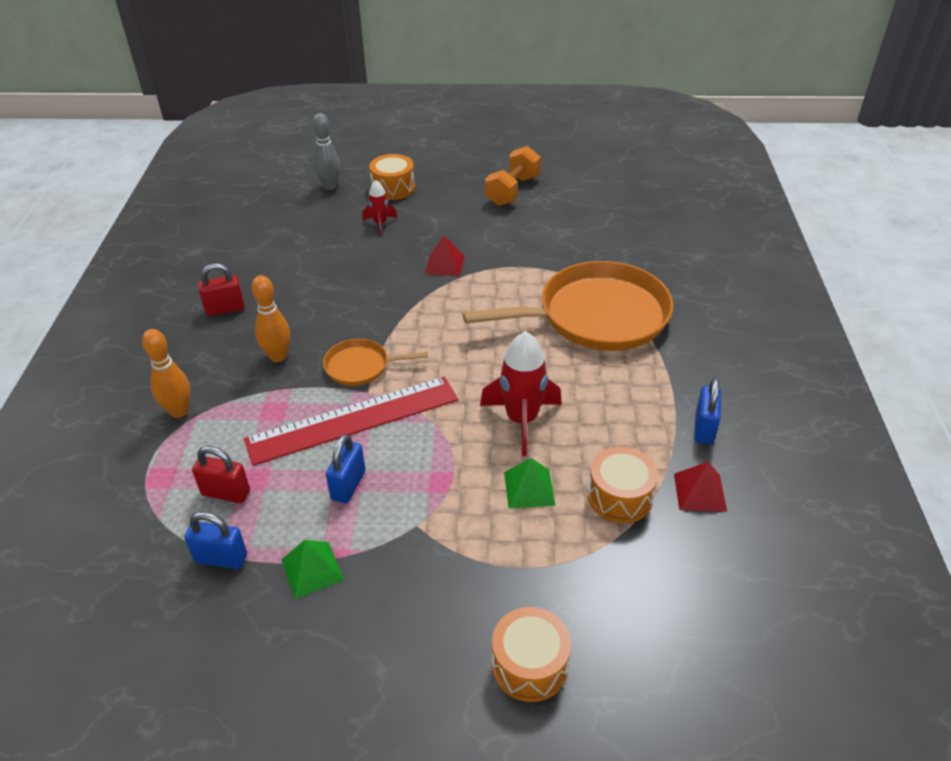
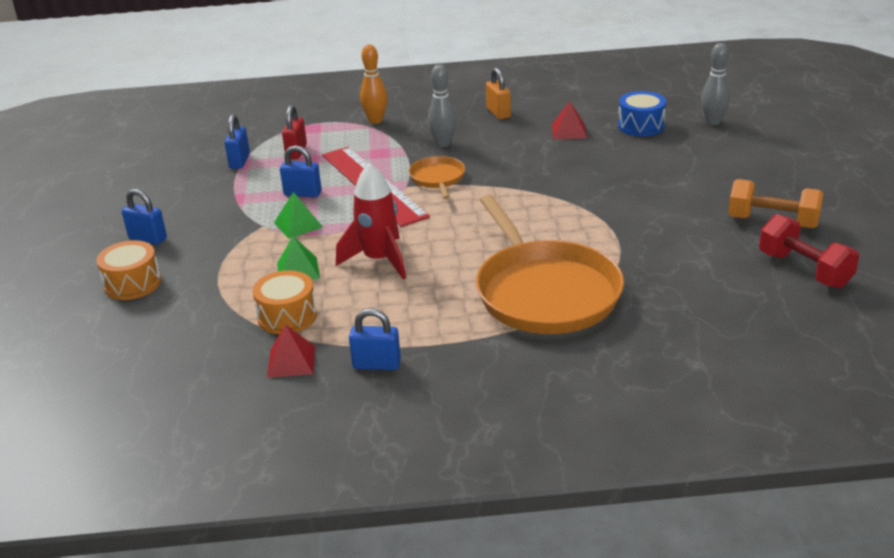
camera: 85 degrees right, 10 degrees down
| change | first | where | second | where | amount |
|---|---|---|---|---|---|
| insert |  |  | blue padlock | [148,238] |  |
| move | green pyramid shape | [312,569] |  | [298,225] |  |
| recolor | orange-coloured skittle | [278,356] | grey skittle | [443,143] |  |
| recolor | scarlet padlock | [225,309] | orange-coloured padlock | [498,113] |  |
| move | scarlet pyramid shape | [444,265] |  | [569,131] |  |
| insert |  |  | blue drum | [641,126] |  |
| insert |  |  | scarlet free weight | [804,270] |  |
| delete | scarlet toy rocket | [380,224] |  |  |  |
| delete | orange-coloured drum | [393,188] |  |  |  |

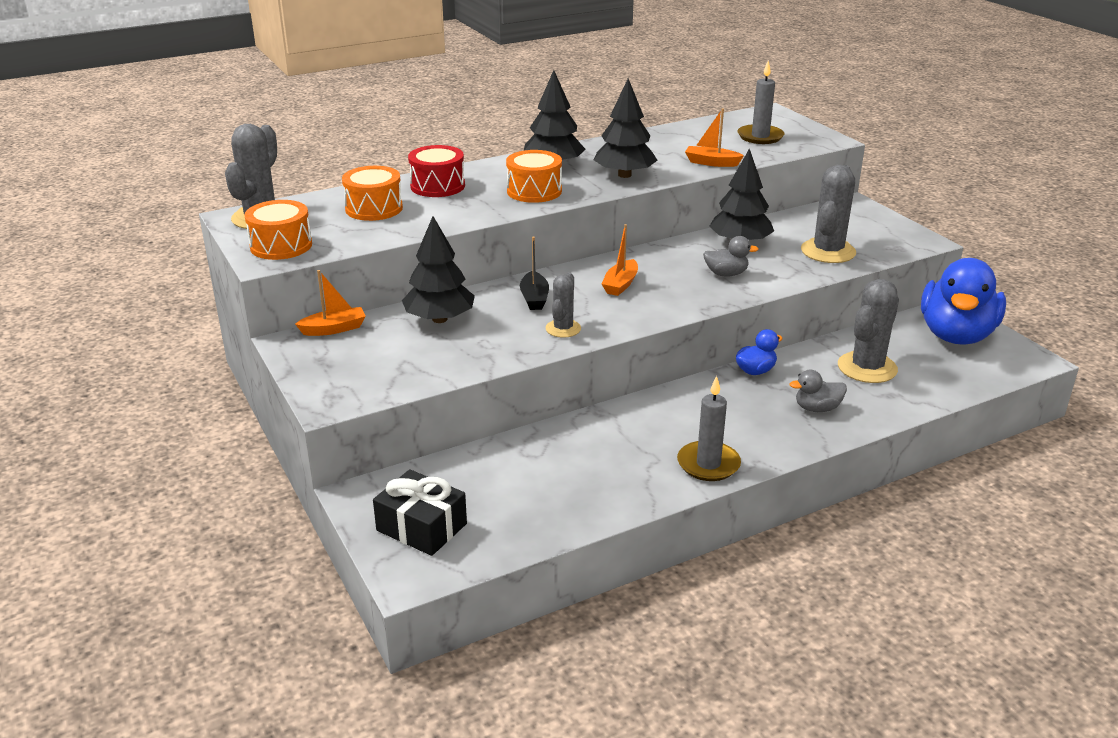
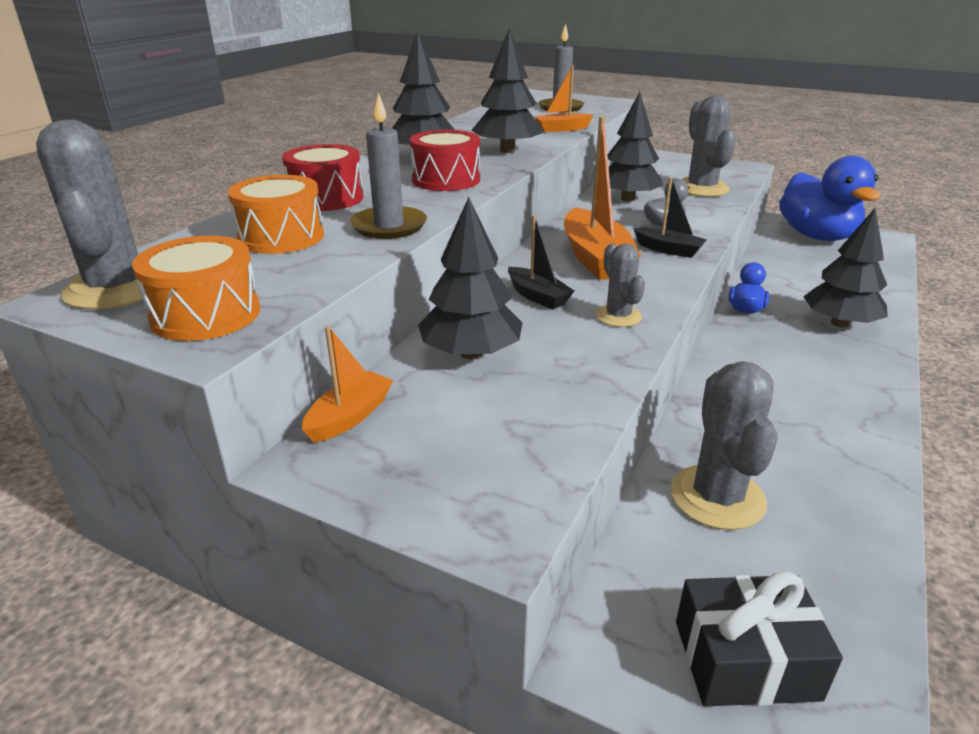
camera: 35 degrees left, 0 degrees up
| change | first | where | second | where | amount |
|---|---|---|---|---|---|
| move | grey pillar candle | [708,464] |  | [389,226] |  |
| recolor | orange-coloured drum | [534,191] | scarlet drum | [446,180] |  |
| resize | orange-coloured boat | [620,284] |  | [595,258] | x1.82 |
| insert |  |  | ebony boat | [668,250] |  |
| move | grey saguaro cactus | [867,368] |  | [717,497] |  |
| replace | grey toy duck | [817,408] | ebony toy tree | [839,323] |  |

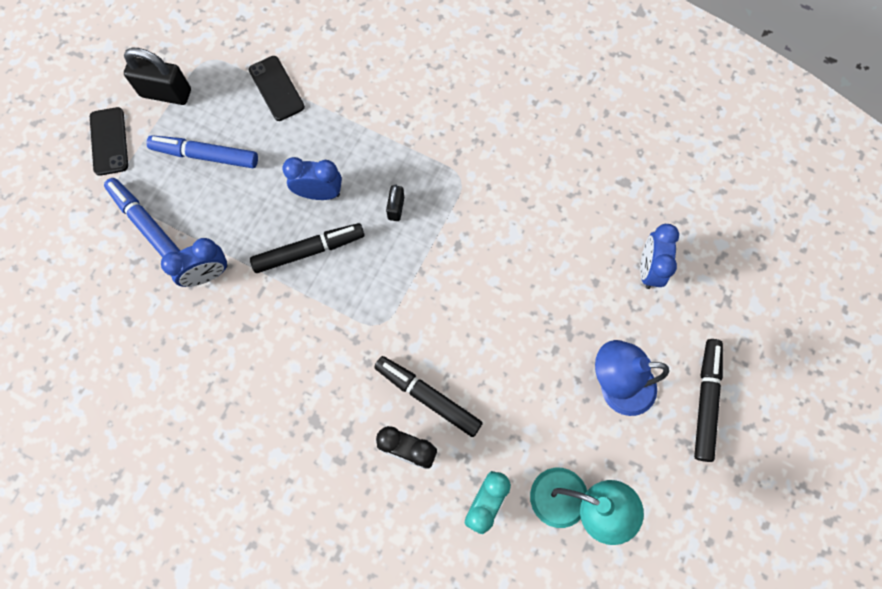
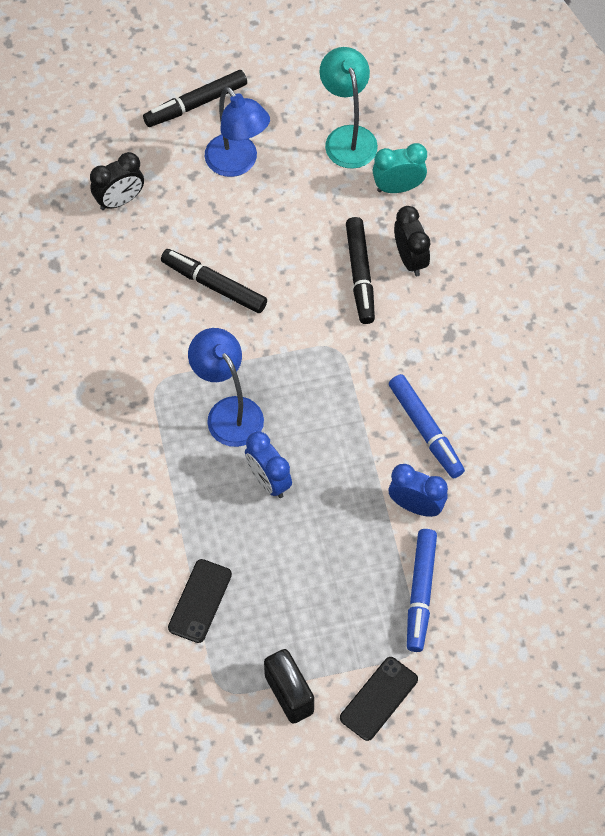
camera: 130 degrees left, 10 degrees down
| change | first | where | second | where | amount |
|---|---|---|---|---|---|
| recolor | blue bedside clock | [648,269] | ebony bedside clock | [120,200] |  |
| move | ebony marker pen | [309,251] |  | [214,285] |  |
| replace | ebony padlock | [396,208] | blue lamp | [228,412] |  |
| move | blue marker pen | [205,155] |  | [425,430] |  |

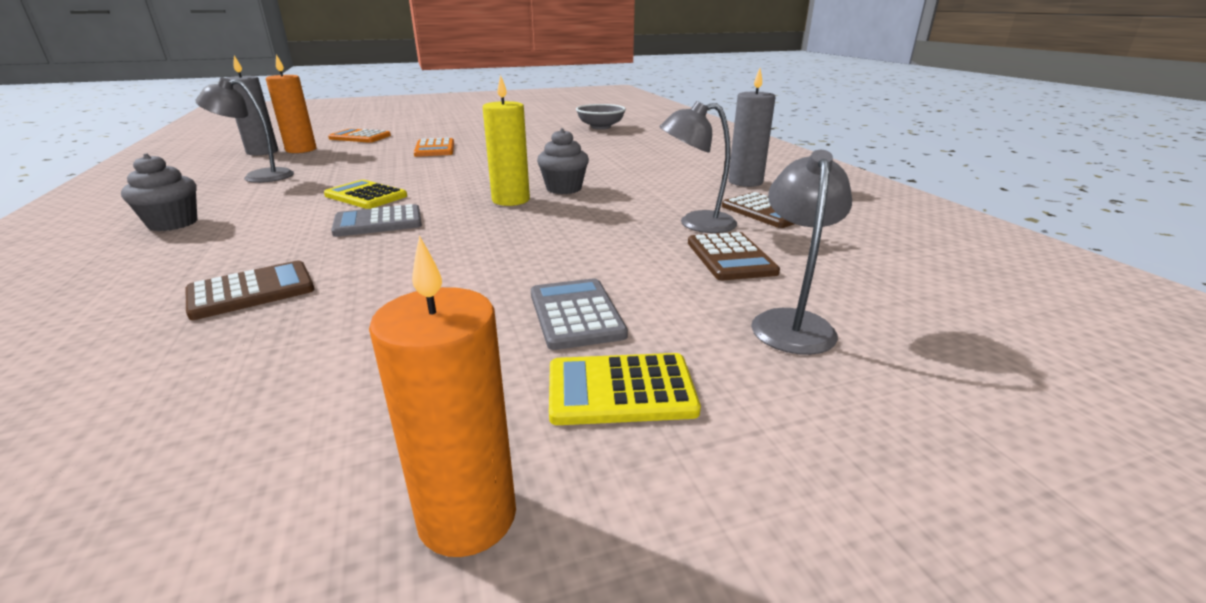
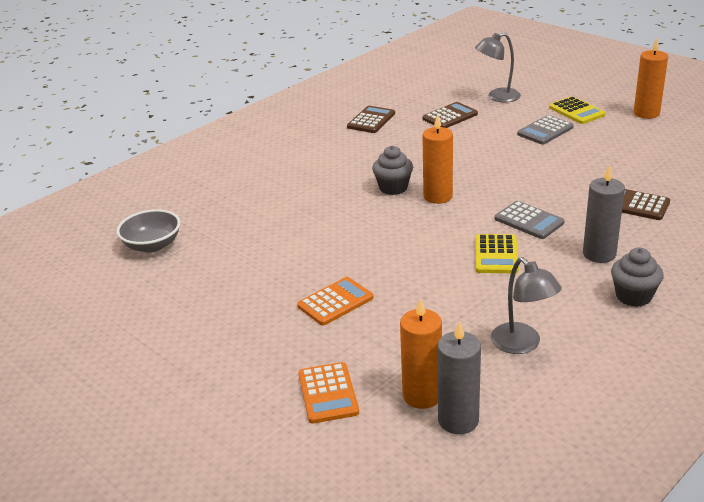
camera: 115 degrees left, 5 degrees up
| change | first | where | second | where | amount |
|---|---|---|---|---|---|
| recolor | golden pillar candle | [511,200] | orange-coloured pillar candle | [438,196] |  |
| move | grey pillar candle | [745,182] |  | [599,254] |  |
| delete | grey lamp | [696,224] |  |  |  |

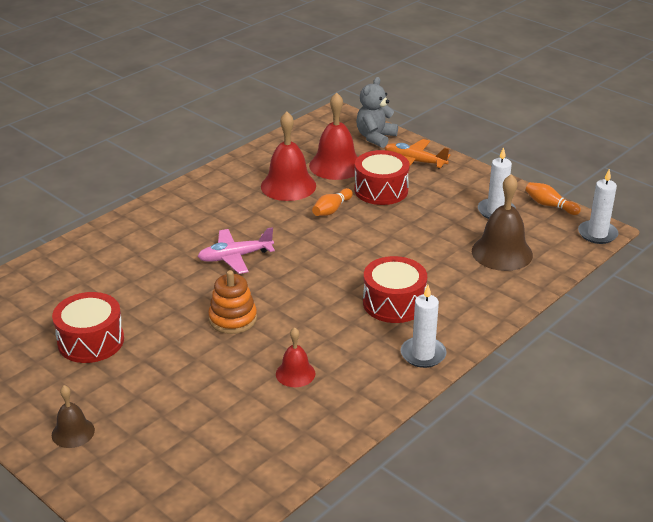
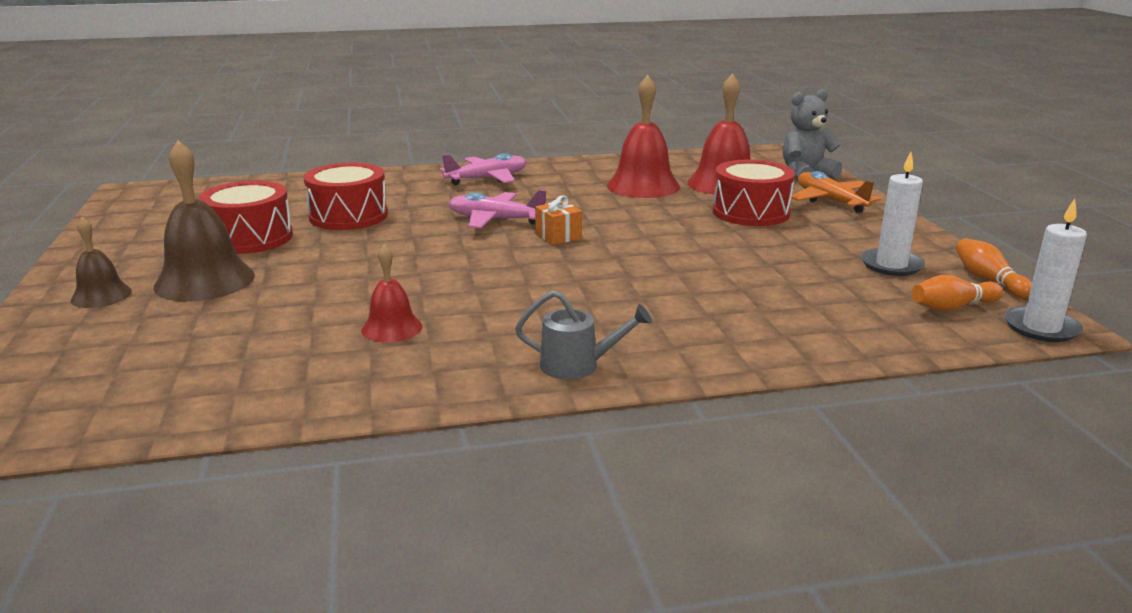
camera: 35 degrees right, 10 degrees down
| change | first | where | second | where | amount |
|---|---|---|---|---|---|
| move | dark brown hand bell | [502,252] |  | [204,281] |  |
| move | scarlet drum | [394,303] |  | [348,216] |  |
| insert |  |  | rosy plane | [487,179] |  |
| replace | pure white pillar candle | [423,354] | grey watering can | [578,365] |  |
| insert |  |  | orange-coloured present | [558,236] |  |
| move | orange-coloured skittle | [331,210] |  | [952,307] |  |
| delete | orange-coloured stacking rings | [233,319] |  |  |  |

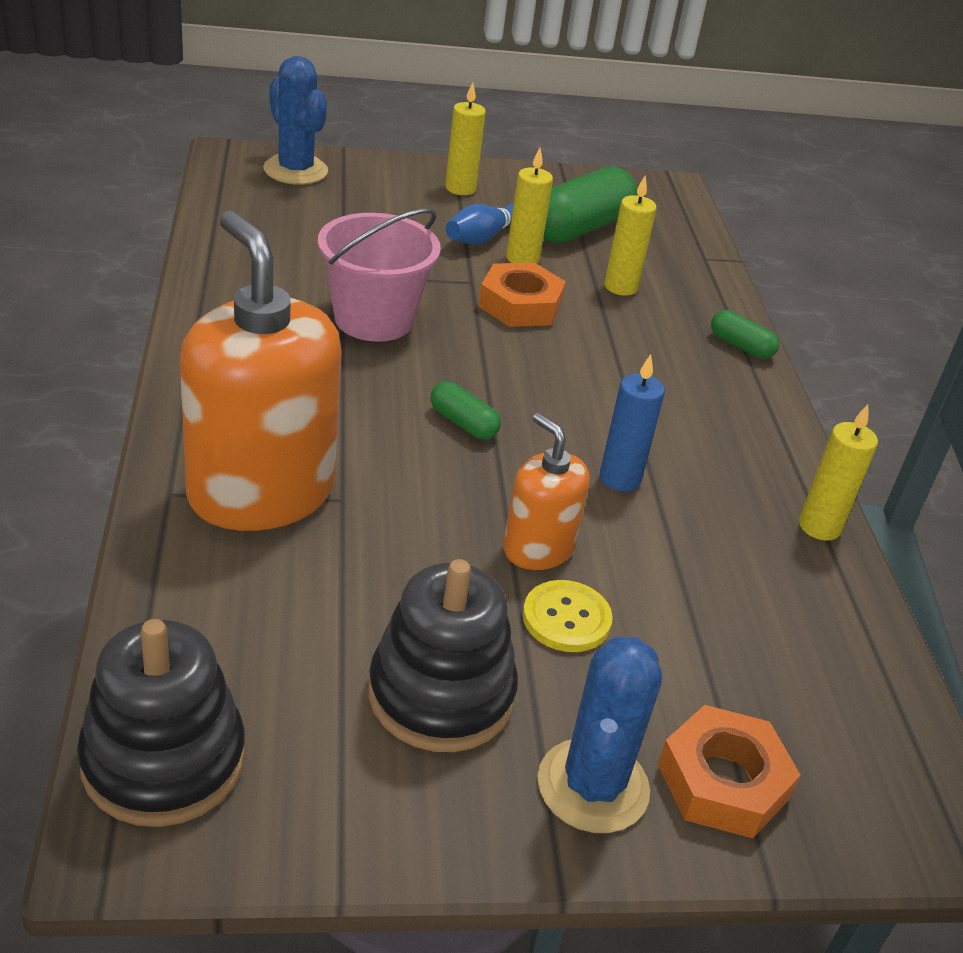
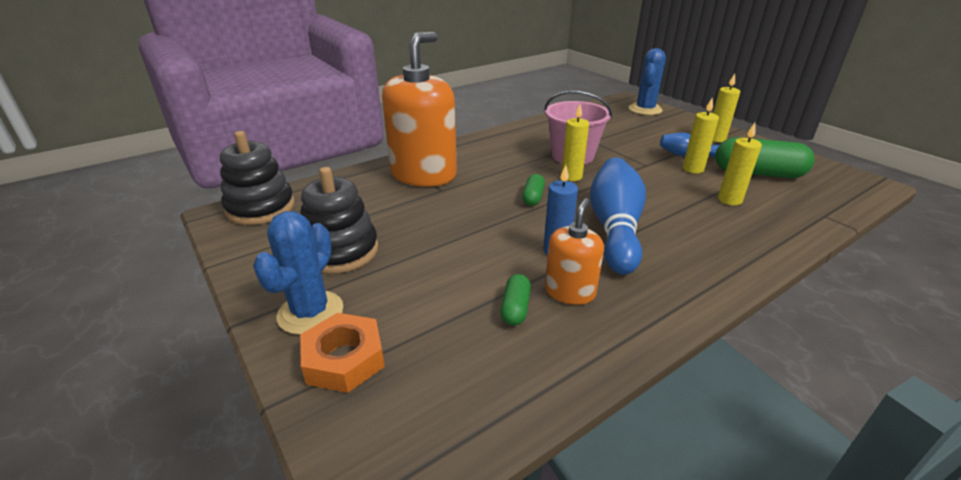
camera: 65 degrees right, 5 degrees down
| change | first | where | second | where | amount |
|---|---|---|---|---|---|
| rotate | blue saguaro cactus | [593,786] |  | [310,312] | 60 degrees counterclockwise |
| move | green pill | [740,346] |  | [515,308] |  |
| move | orange-coloured soap dispenser | [538,548] |  | [570,292] |  |
| move | golden pillar candle | [819,527] |  | [571,176] |  |
| insert |  |  | blue skittle | [614,228] |  |
| delete | orange-coloured hex nut | [520,305] |  |  |  |
| delete | golden shirt button | [566,618] |  |  |  |

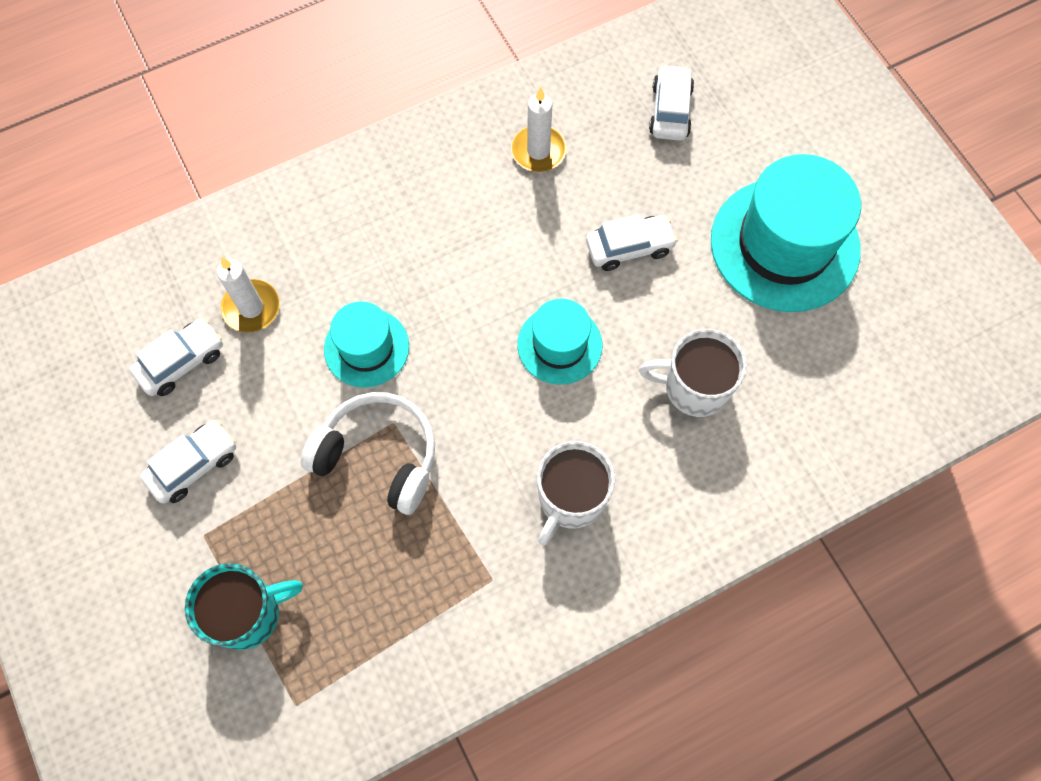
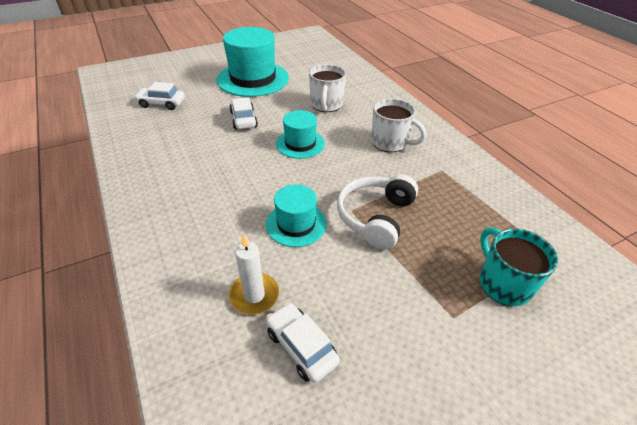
camera: 90 degrees left, 25 degrees down
| change | first | where | second | where | amount |
|---|---|---|---|---|---|
| delete | pure white toy car | [193,465] |  |  |  |
| delete | pure white pillar candle | [538,151] |  |  |  |

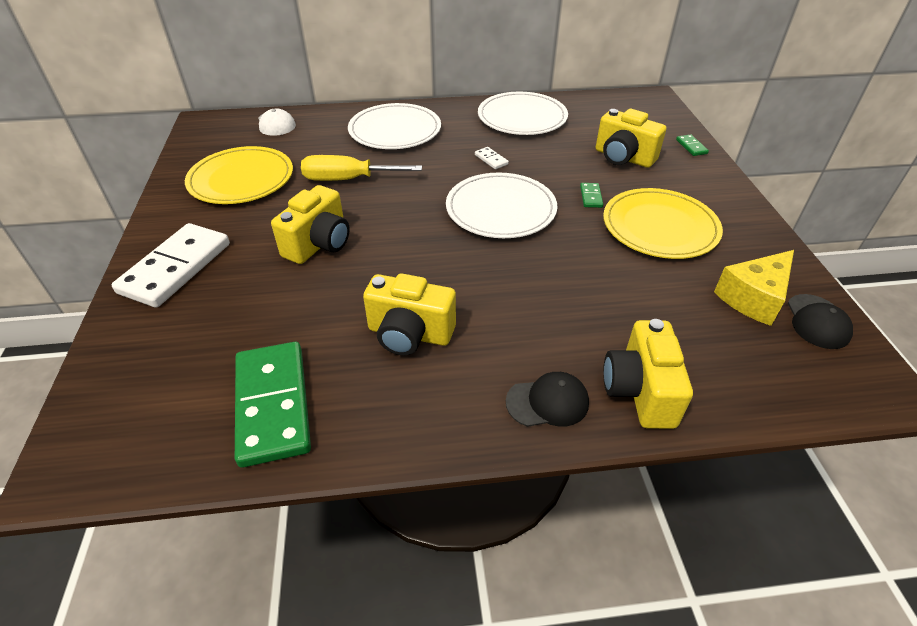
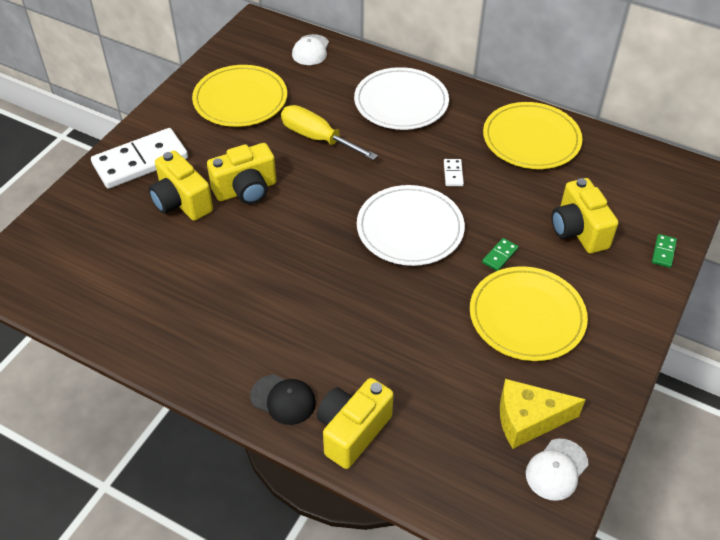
camera: 35 degrees right, 5 degrees up
| change | first | where | second | where | amount |
|---|---|---|---|---|---|
| move | golden camera | [409,334] |  | [181,202] |  |
| recolor | pure white dinner plate | [522,117] | golden dinner plate | [531,139] |  |
| recolor | ebony cap | [817,322] | pure white cap | [556,469] |  |
| delete | green domino piece | [272,405] |  |  |  |

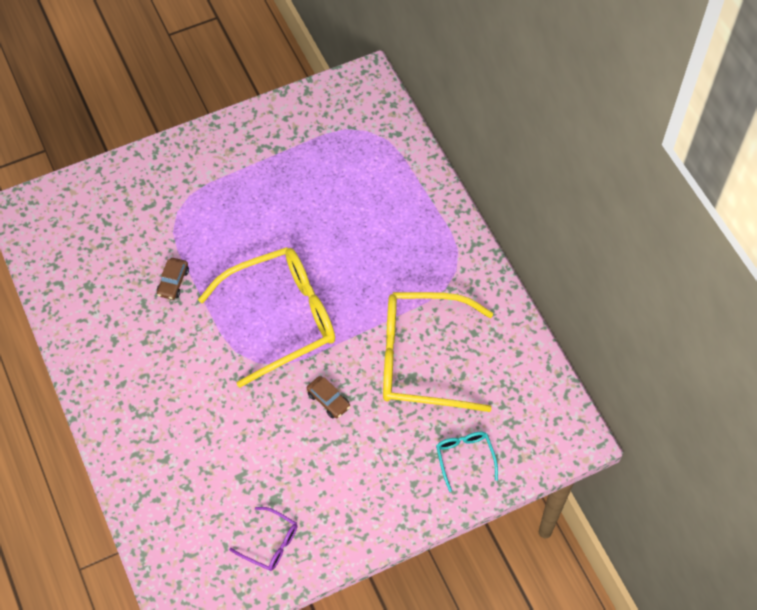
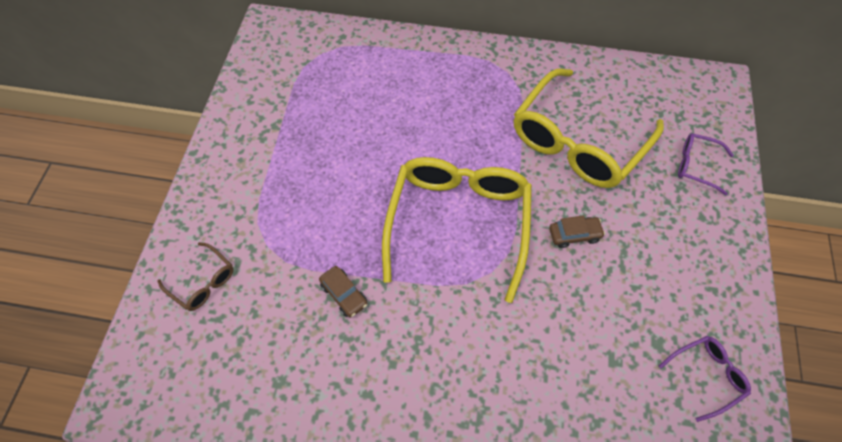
camera: 55 degrees left, 0 degrees up
| change | first | where | second | where | amount |
|---|---|---|---|---|---|
| insert |  |  | dark brown eyeglasses | [202,282] |  |
| recolor | turquoise eyeglasses | [465,458] | purple eyeglasses | [696,166] |  |

